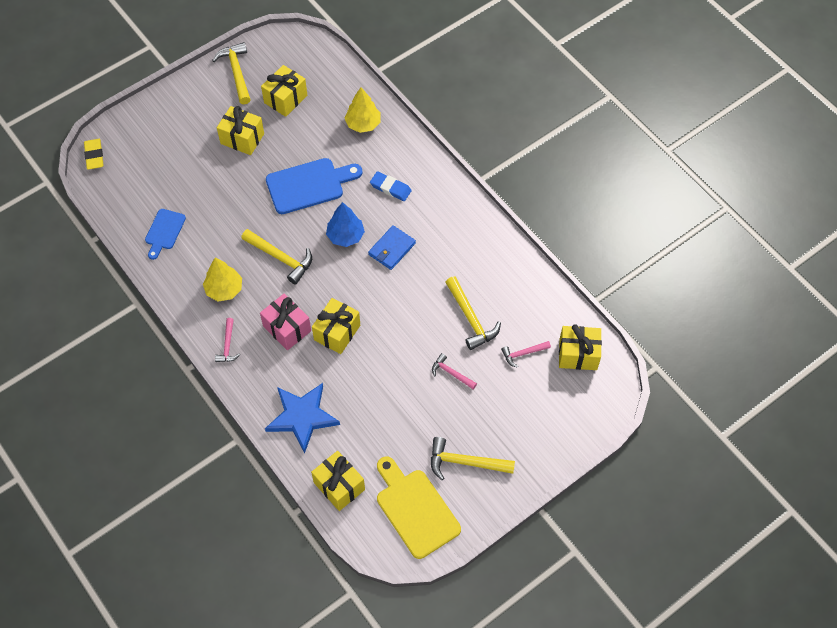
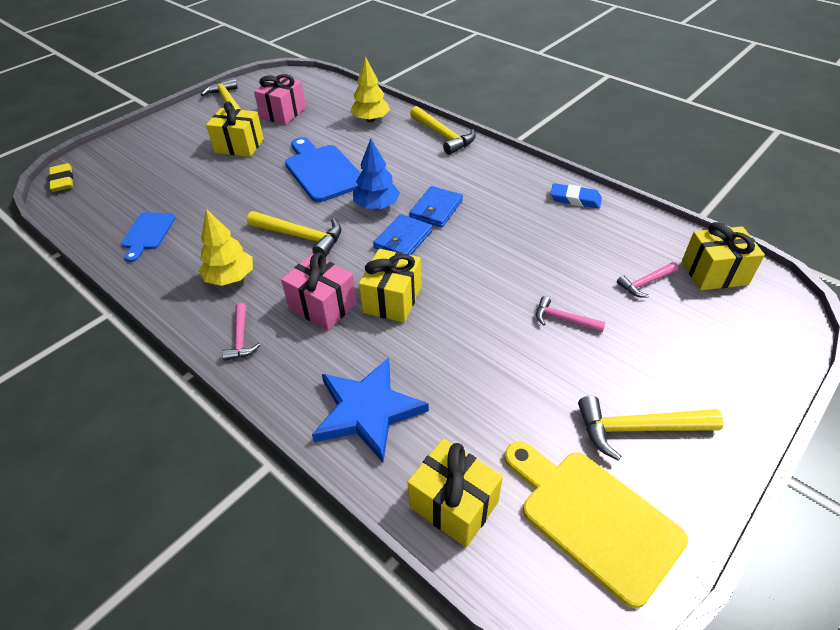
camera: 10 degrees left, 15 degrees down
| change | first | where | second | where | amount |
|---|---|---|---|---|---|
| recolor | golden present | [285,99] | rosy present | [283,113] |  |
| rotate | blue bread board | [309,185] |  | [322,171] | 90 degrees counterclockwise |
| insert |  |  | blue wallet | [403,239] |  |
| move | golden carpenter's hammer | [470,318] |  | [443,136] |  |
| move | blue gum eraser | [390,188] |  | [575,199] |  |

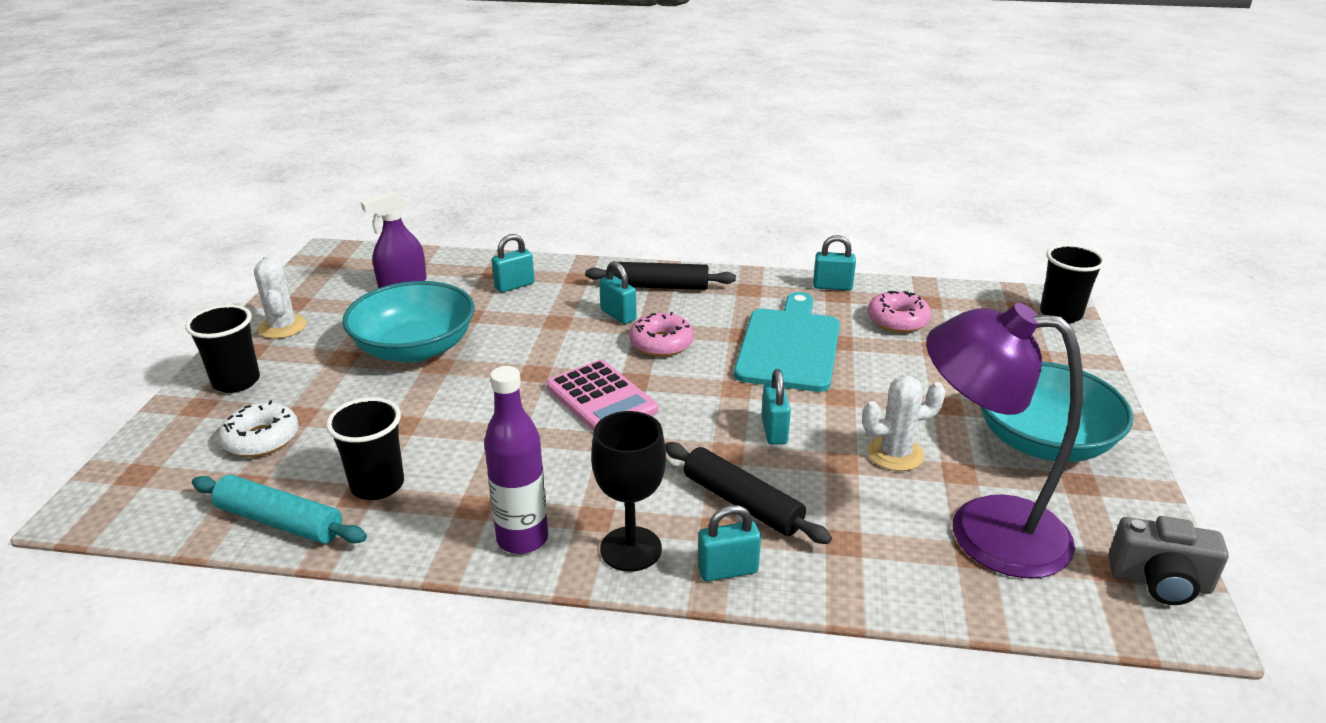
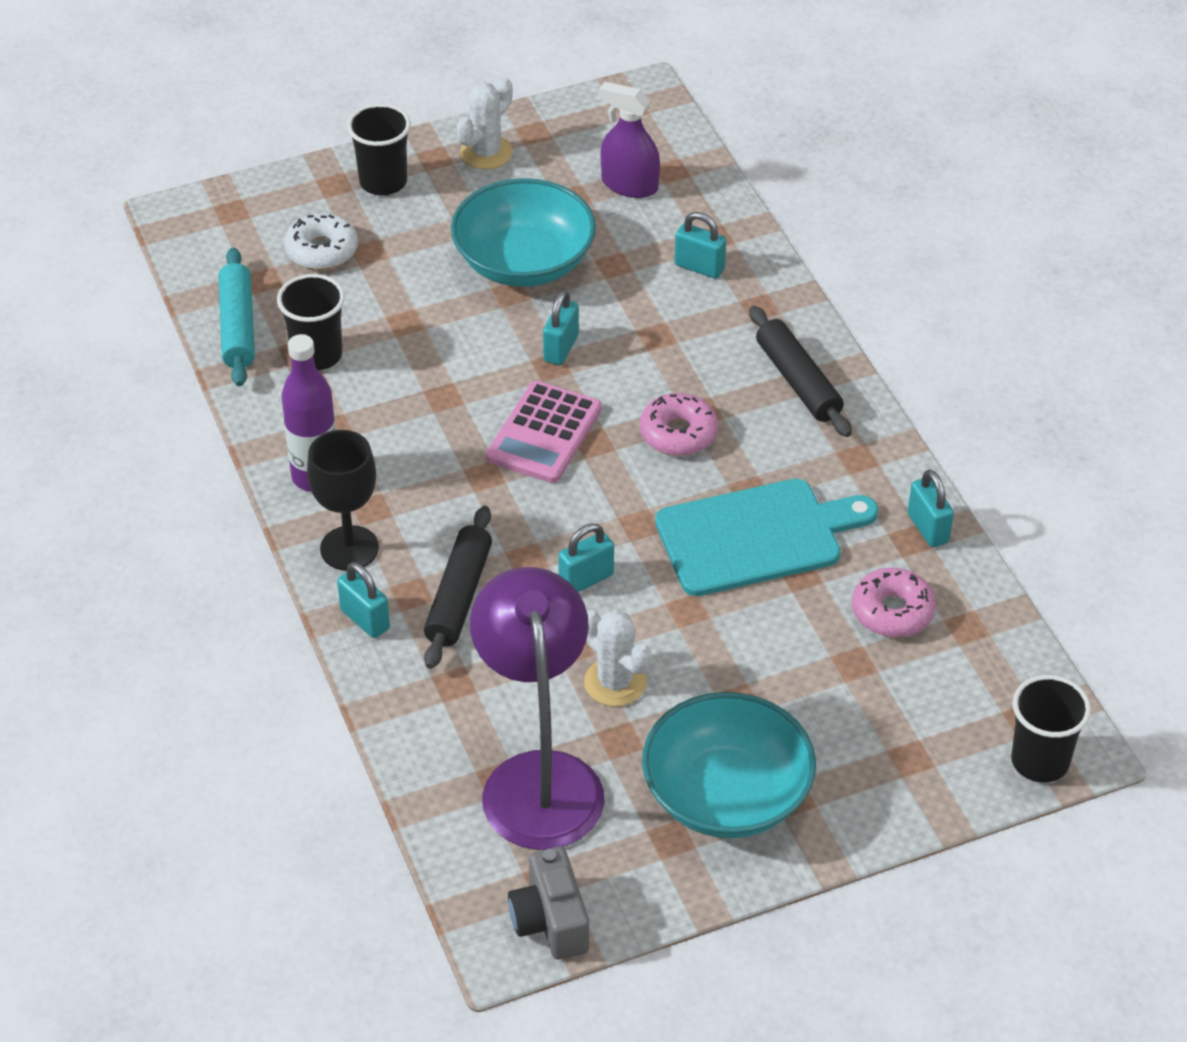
camera: 60 degrees right, 15 degrees up
| change | first | where | second | where | amount |
|---|---|---|---|---|---|
| move | turquoise padlock | [618,315] |  | [561,348] |  |

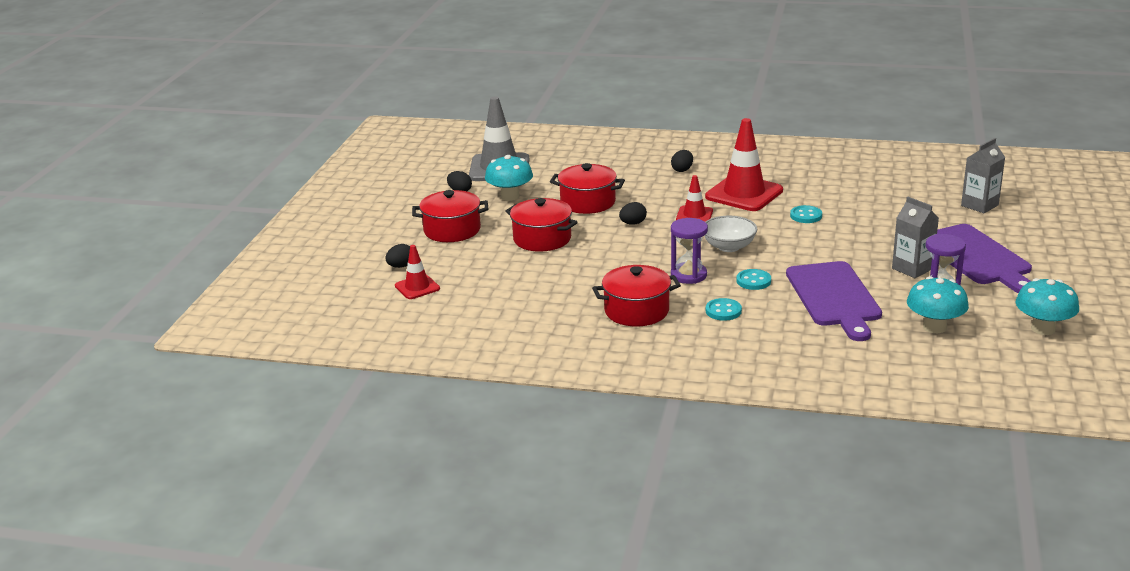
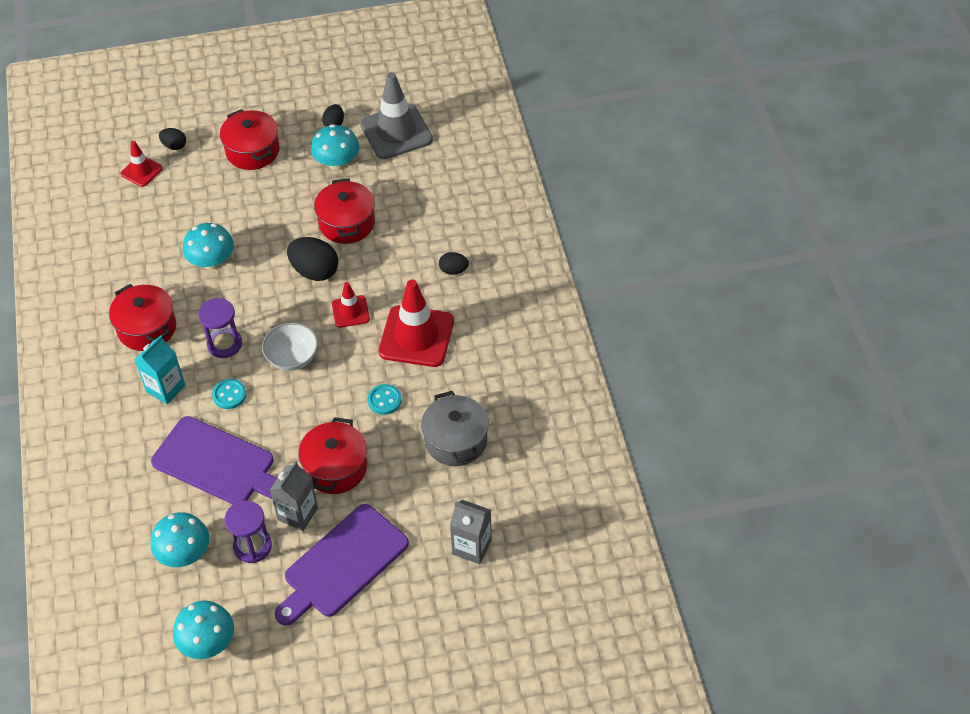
camera: 65 degrees right, 25 degrees up
| change | first | where | second | where | amount |
|---|---|---|---|---|---|
| replace | turquoise shirt button | [723,311] | turquoise juice carton | [165,388] |  |
| rotate | purple bread board | [834,297] |  | [217,464] | 120 degrees counterclockwise |
| insert |  |  | turquoise toadstool | [212,262] |  |
| resize | ebony egg shape | [633,223] |  | [314,271] | x1.81 |
| move | scarlet stockpot | [542,239] |  | [335,468] |  |
| insert |  |  | grey stockpot | [456,441] |  |

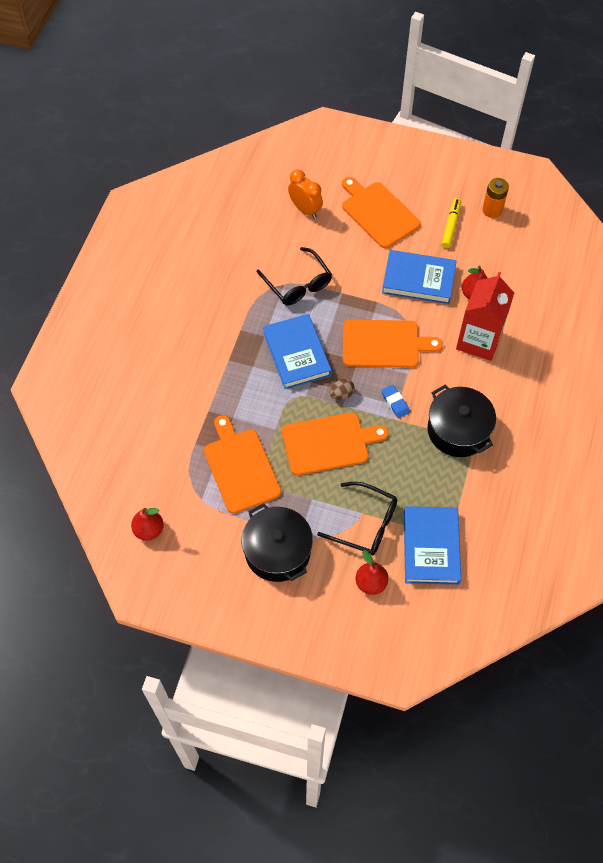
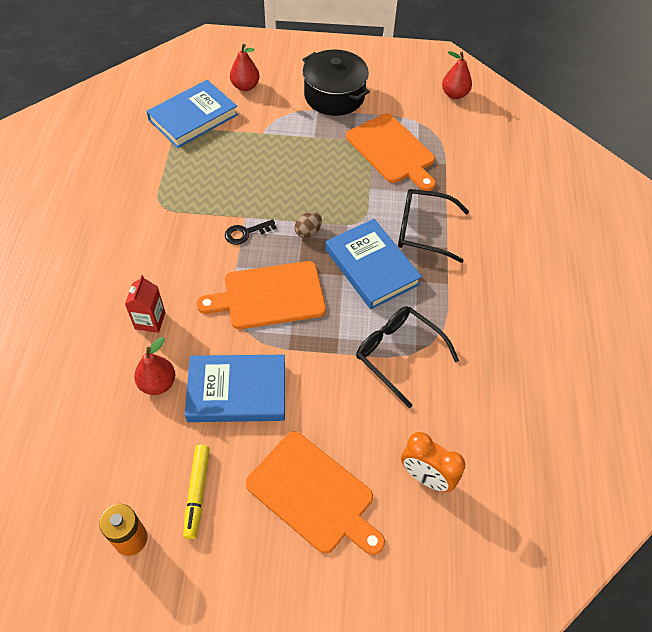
camera: 165 degrees right, 5 degrees down
| change | first | where | second | where | amount |
|---|---|---|---|---|---|
| resize | scarlet juice carton | [479,340] |  | [150,320] | x0.52 |
| rotate | blue hardback | [431,547] |  | [193,117] | 60 degrees clockwise |
| replace | blue gum eraser | [395,403] | ebony key | [246,233] |  |
| move | ebony eyeglasses | [365,524] |  | [423,230] |  |
| delete | orange-coloured bread board | [329,443] |  |  |  |
| delete | ebony stockpot | [458,430] |  |  |  |

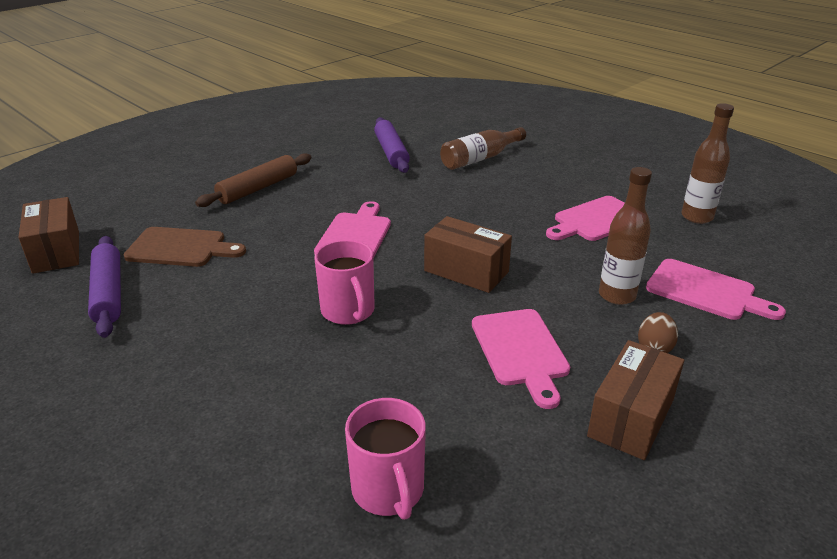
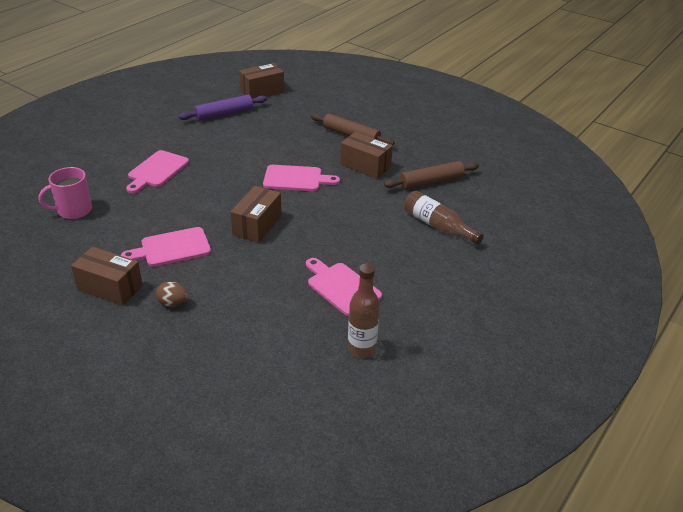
camera: 80 degrees right, 5 degrees up
| change | first | where | second | where | amount |
|---|---|---|---|---|---|
| move | rosy bread board | [706,291] |  | [157,171] |  |
| insert |  |  | dark brown box | [365,166] |  |
| recolor | purple dough roller | [391,152] | dark brown dough roller | [431,181] |  |
| delete | dark brown bread board | [181,248] |  |  |  |
| delete | rosy coffee mug | [348,311] |  |  |  |
| delete | dark brown flask | [617,295] |  |  |  |

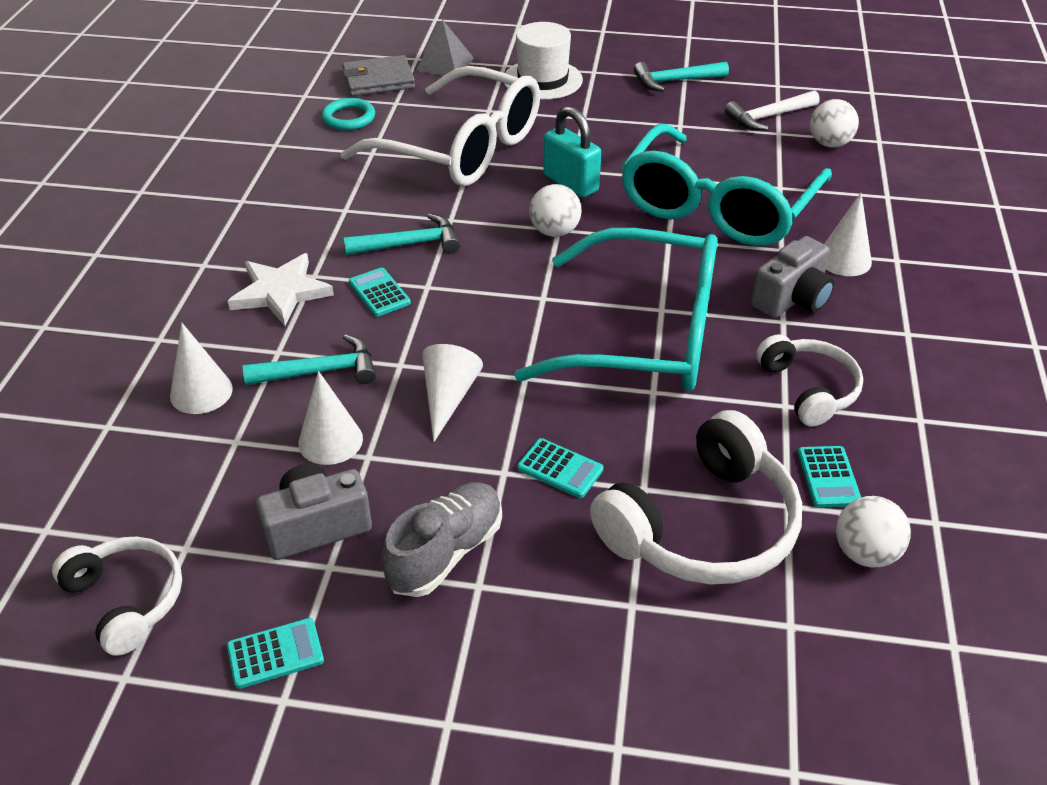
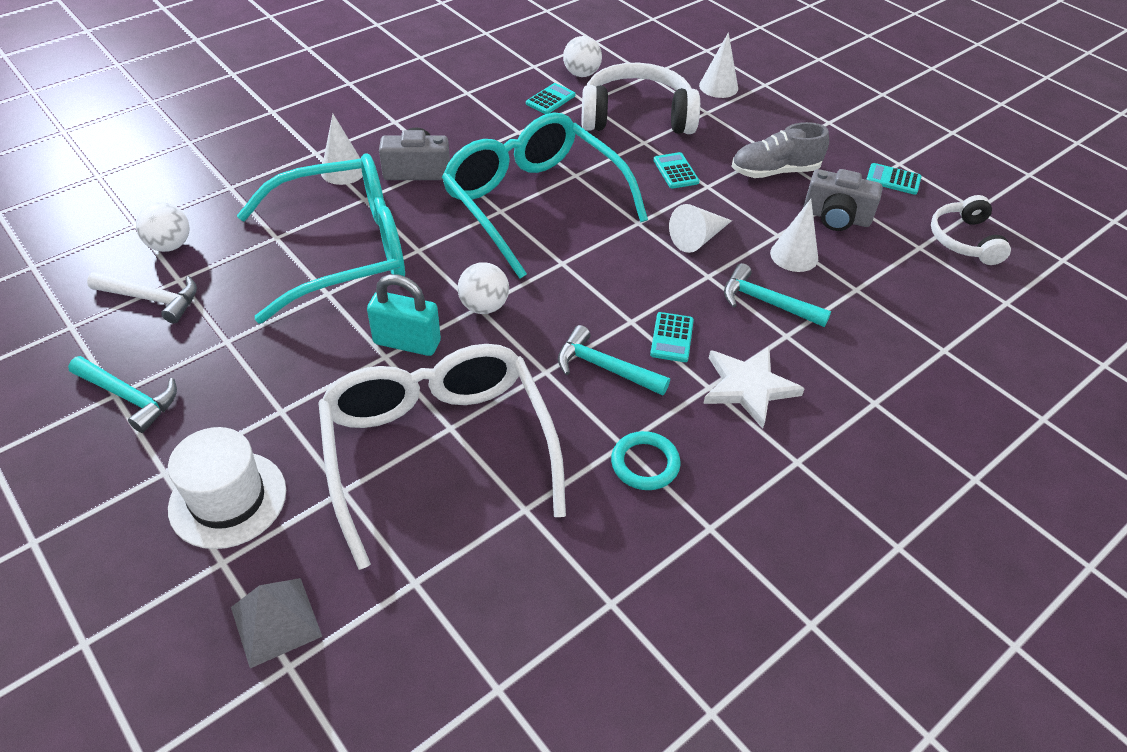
camera: 140 degrees left, 5 degrees up
| change | first | where | second | where | amount |
|---|---|---|---|---|---|
| rotate | turquoise padlock | [570,183] |  | [407,342] | 75 degrees counterclockwise |
| move | turquoise hoop | [349,118] |  | [645,463] |  |
| move | pure white solid cone | [201,392] |  | [718,87] |  |
| delete | grey wallet | [378,80] |  |  |  |
| delete | pure white headphones | [809,389] |  |  |  |

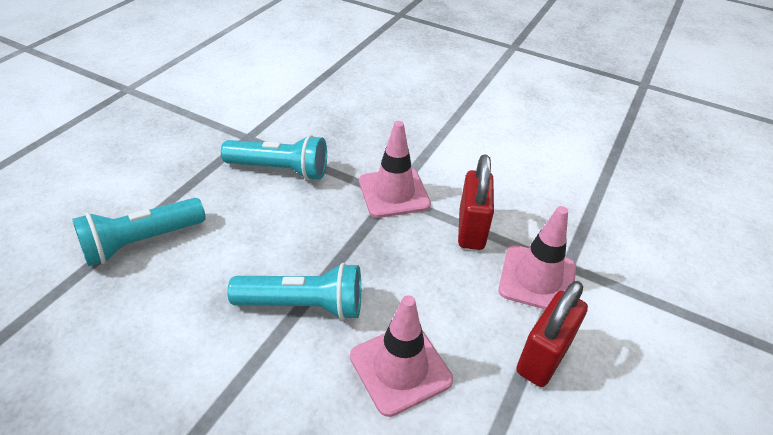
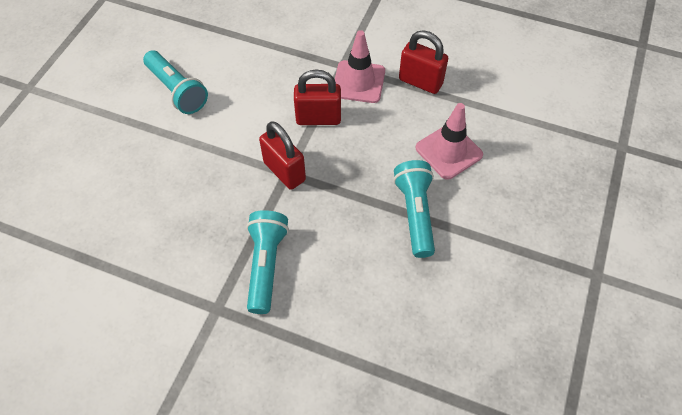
camera: 95 degrees left, 15 degrees up
| change | first | where | second | where | amount |
|---|---|---|---|---|---|
| move | turquoise pocket torch | [141,242] |  | [177,91] |  |
| replace | rosy safety cone | [394,193] | scarlet padlock | [284,171] |  |

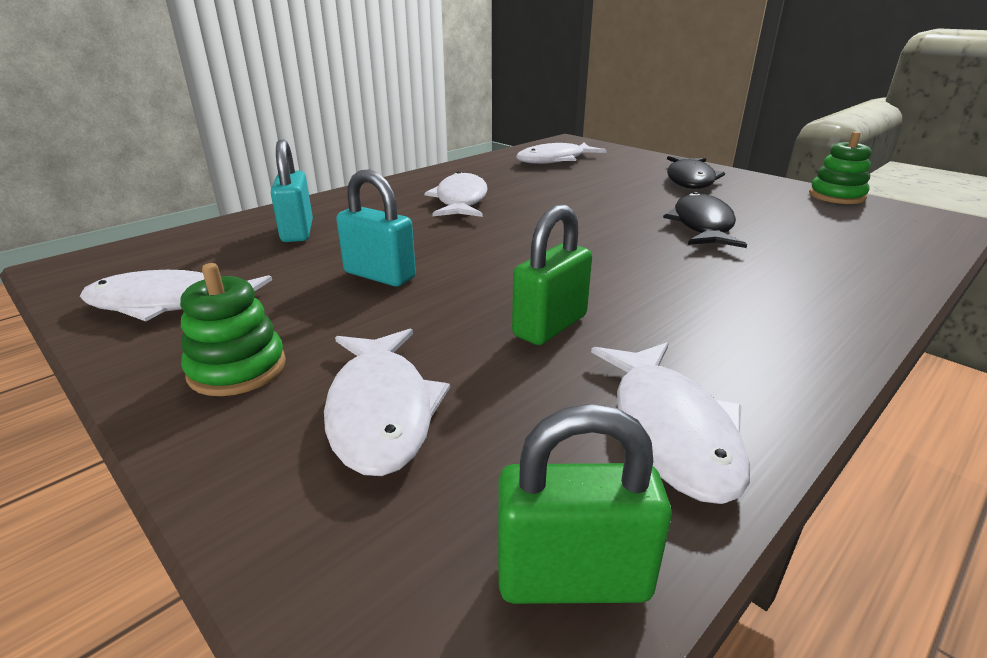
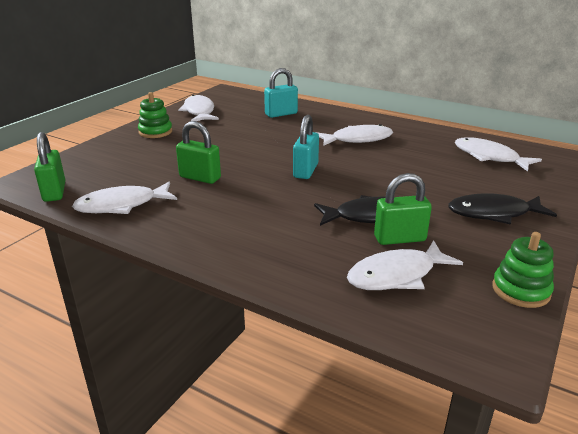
camera: 75 degrees right, 0 degrees up
| change | first | where | second | where | amount |
|---|---|---|---|---|---|
| move | turquoise padlock | [380,275] |  | [305,171] |  |
| move | pure white toy fish | [381,411] |  | [396,275] |  |
| insert |  |  | green padlock | [399,238] |  |

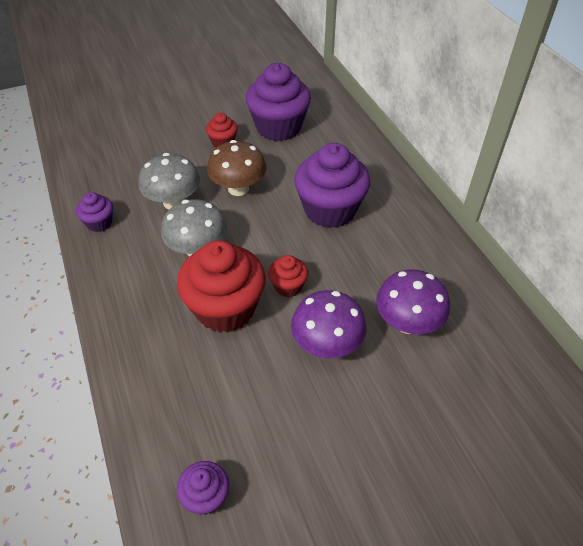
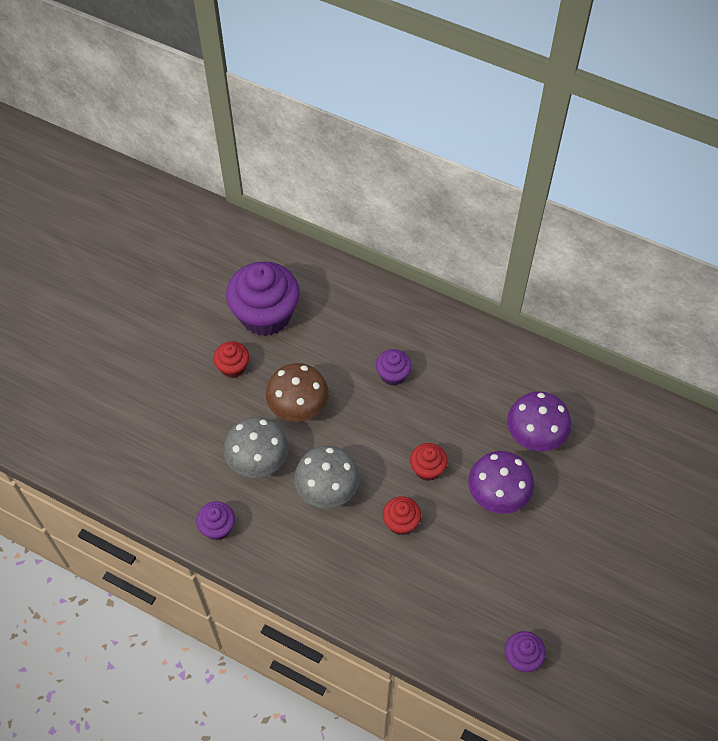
camera: 40 degrees left, 10 degrees up
| change | first | where | second | where | amount |
|---|---|---|---|---|---|
| resize | purple muffin | [330,210] |  | [393,375] | x0.48 |
| resize | scarlet muffin | [225,308] |  | [401,522] | x0.48 |

